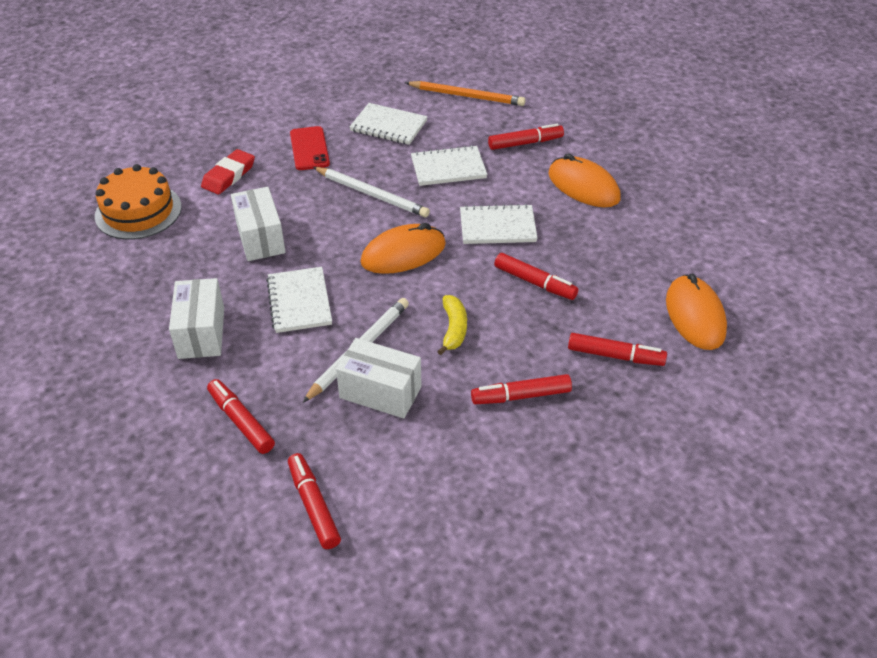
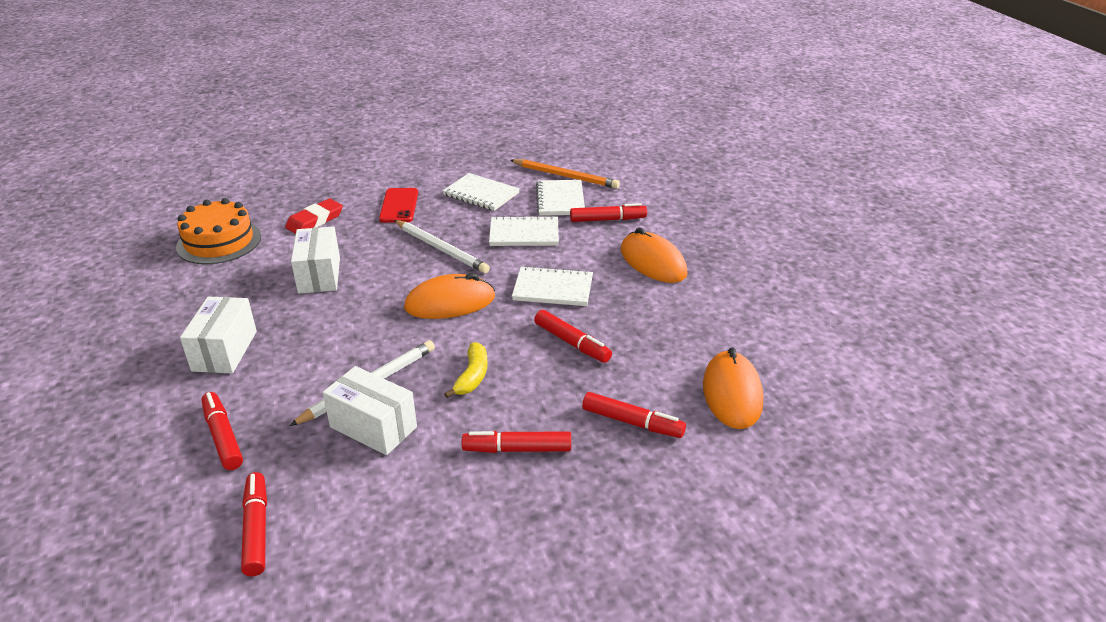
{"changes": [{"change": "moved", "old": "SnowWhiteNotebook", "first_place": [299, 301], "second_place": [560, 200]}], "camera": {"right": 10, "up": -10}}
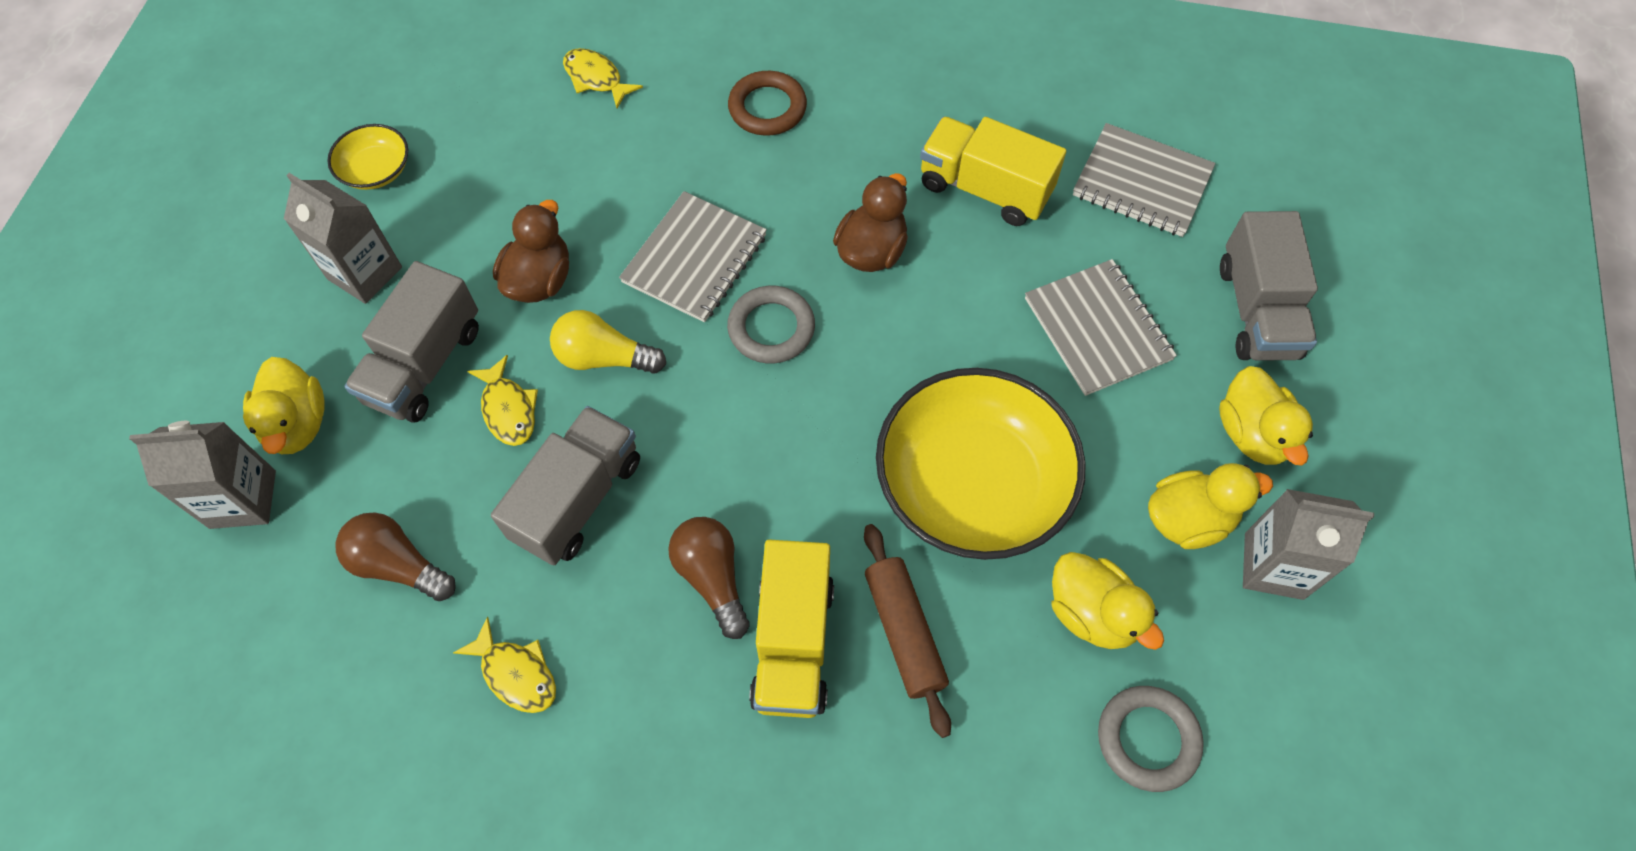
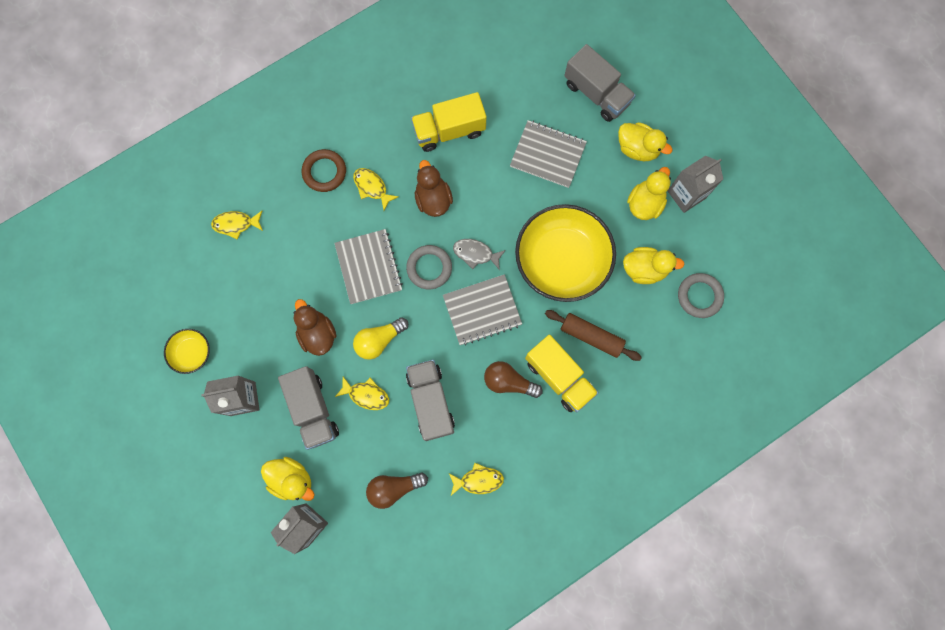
{"changes": [{"change": "added", "new": "GoldenFish", "second_place": [372, 187]}, {"change": "added", "new": "GreyFish", "second_place": [475, 254]}, {"change": "moved", "old": "GreyNotebook", "first_place": [1142, 183], "second_place": [482, 310]}], "camera": {"right": -45, "up": 15}}
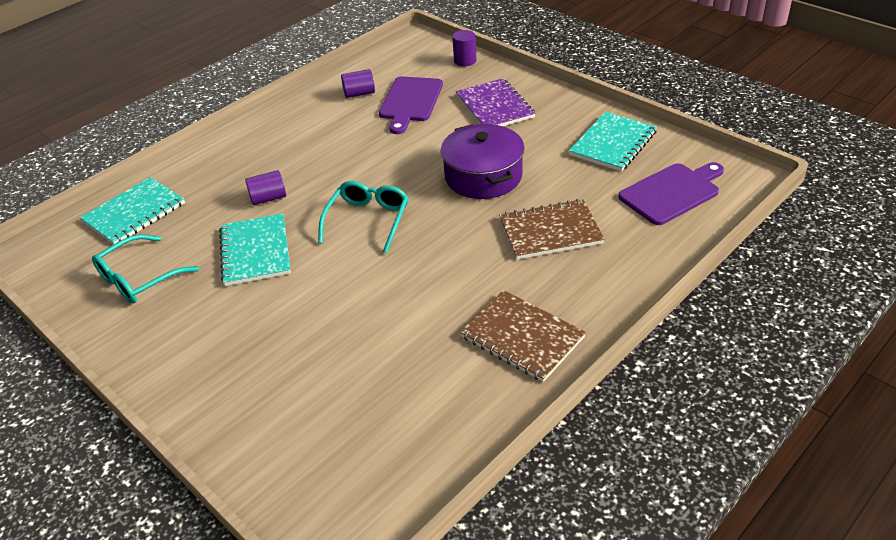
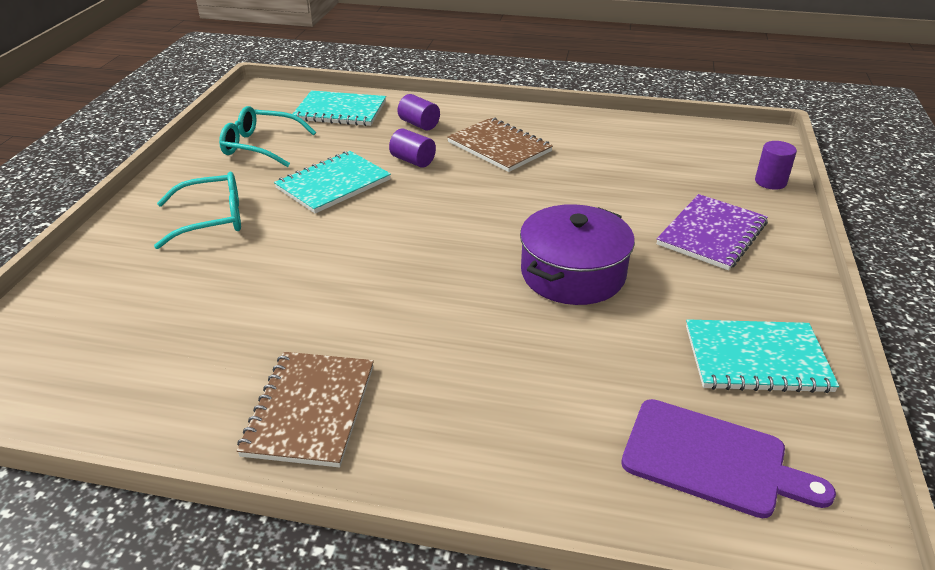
{"changes": [{"change": "removed", "old": "PurpleBreadBoard", "first_place": [410, 102]}, {"change": "moved", "old": "AquaSpectacles", "first_place": [367, 221], "second_place": [211, 219]}, {"change": "moved", "old": "PurpleCylinderShape", "first_place": [359, 93], "second_place": [419, 124]}, {"change": "moved", "old": "BrownNotebook", "first_place": [550, 232], "second_place": [499, 147]}], "camera": {"right": 55, "up": -5}}
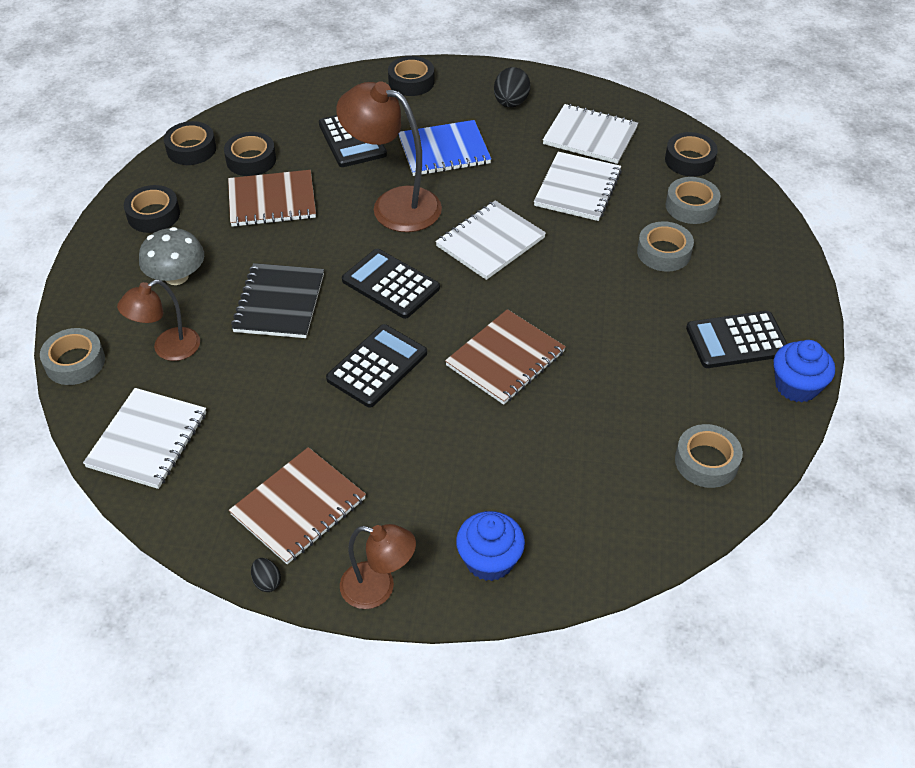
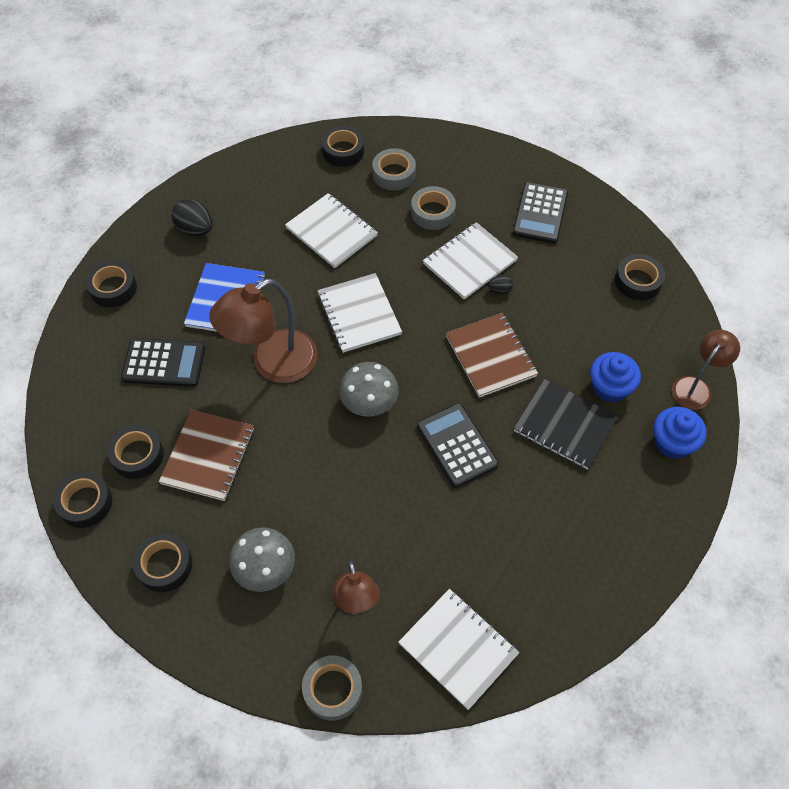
{"changes": [{"change": "removed", "old": "BrownNotebook", "first_place": [298, 507]}, {"change": "moved", "old": "JetBlackNotebook", "first_place": [279, 303], "second_place": [564, 425]}, {"change": "moved", "old": "JetBlackEggShape", "first_place": [267, 582], "second_place": [500, 290]}, {"change": "moved", "old": "BrownReadingLamp", "first_place": [378, 588], "second_place": [695, 387]}, {"change": "moved", "old": "SnowWhiteNotebook", "first_place": [590, 136], "second_place": [470, 262]}, {"change": "moved", "old": "BlueFairyCake", "first_place": [796, 386], "second_place": [610, 387]}, {"change": "replaced", "old": "JetBlackPocketCalculator", "new": "GreyMushroom", "first_place": [390, 284], "second_place": [369, 402]}, {"change": "recoloured", "old": "GreyRollOfTape", "new": "JetBlackRollOfTape", "first_place": [706, 461], "second_place": [638, 281]}], "camera": {"right": -65, "up": 10}}
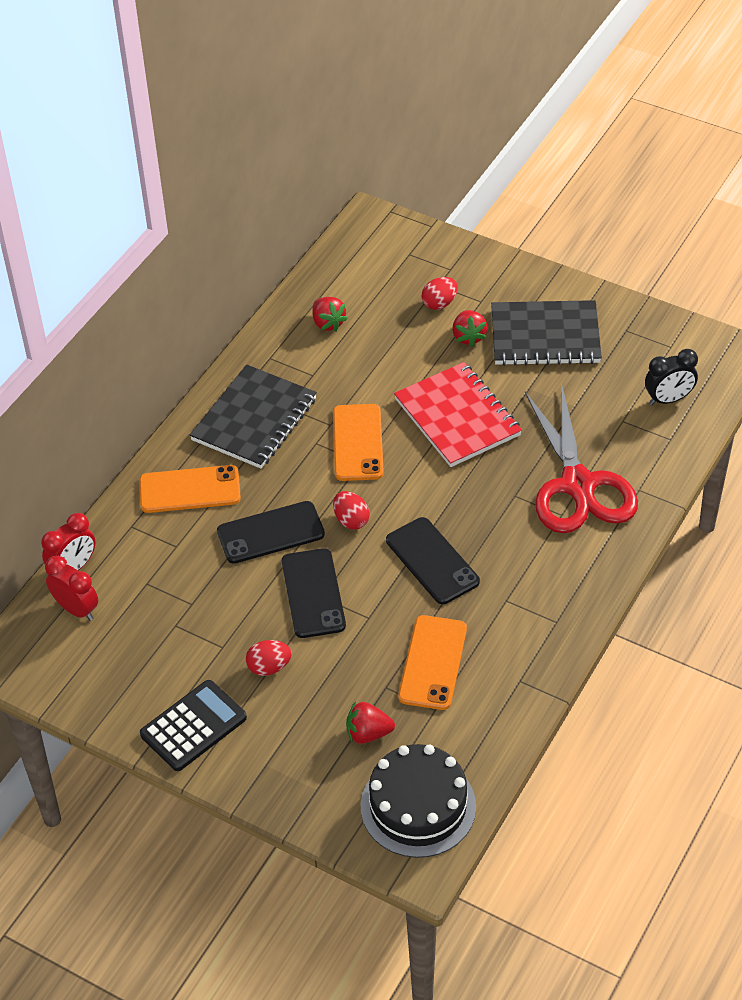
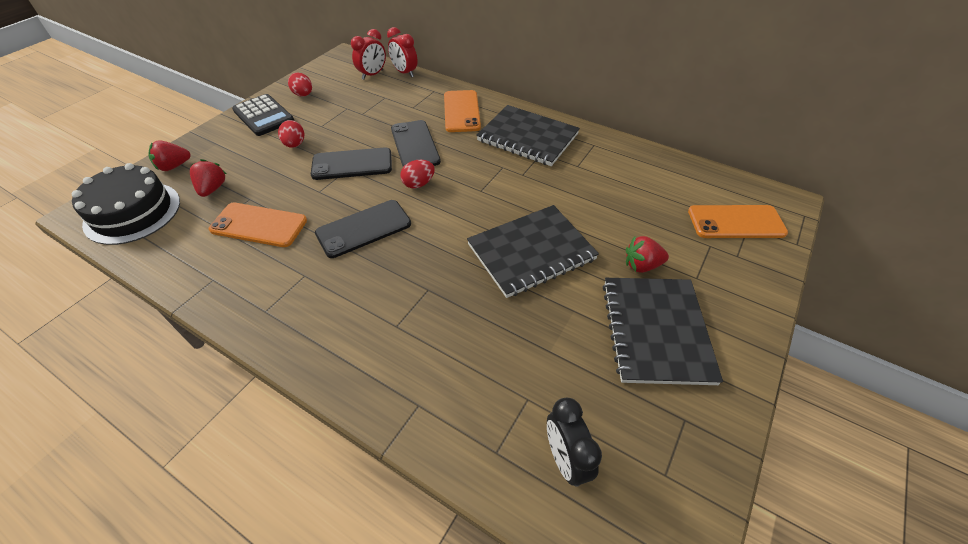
{"changes": [{"change": "removed", "old": "CrimsonPairOfScissors", "first_place": [578, 485]}, {"change": "moved", "old": "CrimsonBerry", "first_place": [328, 323], "second_place": [174, 166]}, {"change": "moved", "old": "OrangeColouredPhone", "first_place": [357, 443], "second_place": [736, 222]}, {"change": "moved", "old": "CrimsonEggShape", "first_place": [439, 303], "second_place": [303, 95]}, {"change": "recoloured", "old": "CrimsonNotebook", "new": "JetBlackNotebook", "first_place": [457, 417], "second_place": [531, 252]}], "camera": {"right": 90, "up": 0}}
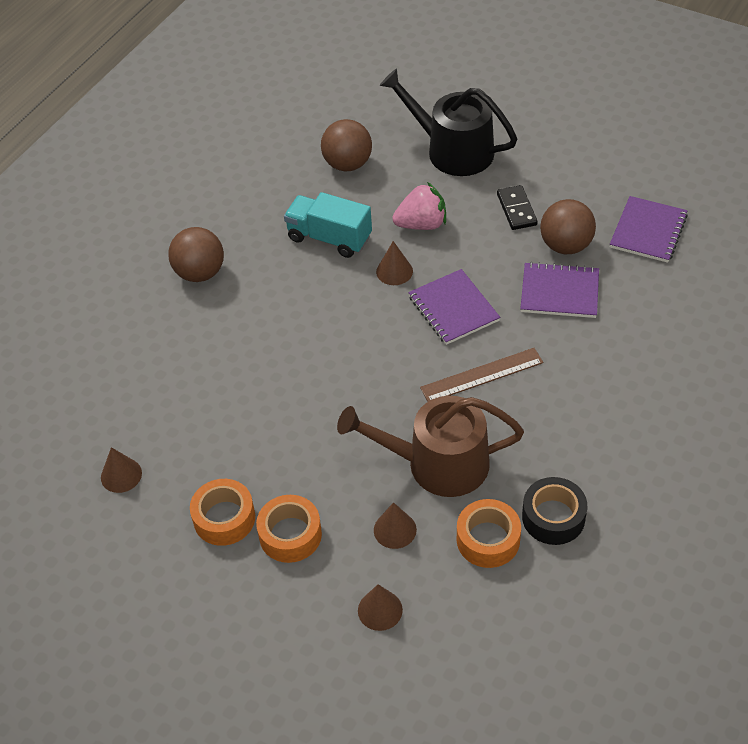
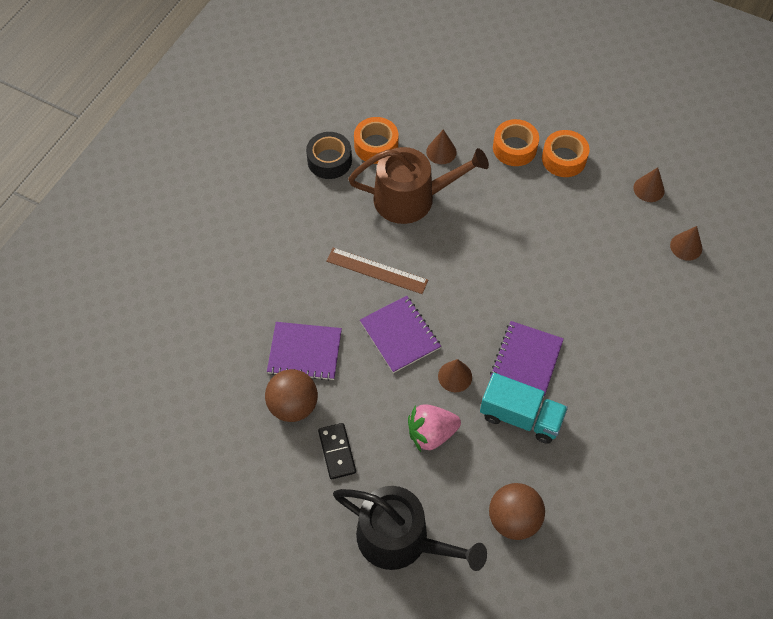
{"changes": [{"change": "removed", "old": "BrownPlayBall", "first_place": [200, 273]}, {"change": "moved", "old": "BrownCone", "first_place": [380, 610], "second_place": [686, 246]}, {"change": "moved", "old": "PurpleNotebook", "first_place": [648, 231], "second_place": [526, 360]}, {"change": "turned", "old": "BrownMeasuringStick", "first_place": [482, 375], "second_place": [377, 270], "degrees": 45}], "camera": {"right": 175, "up": 10}}
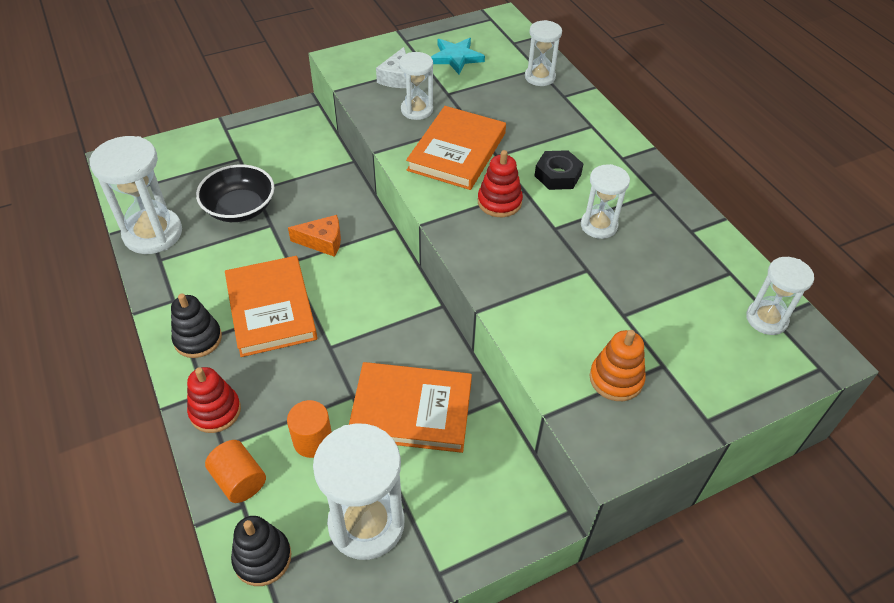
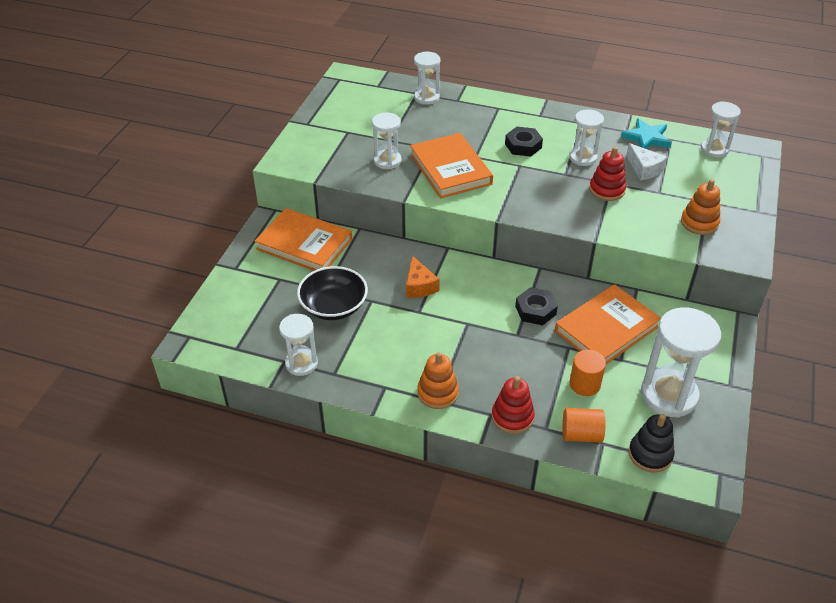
{"changes": [{"change": "added", "new": "JetBlackHexagonNut", "second_place": [535, 310]}, {"change": "moved", "old": "OrangeColouredHardback", "first_place": [271, 309], "second_place": [304, 244]}, {"change": "moved", "old": "SnowWhitePieceOfCheese", "first_place": [397, 78], "second_place": [644, 169]}, {"change": "moved", "old": "AquaFivePointedStar", "first_place": [456, 57], "second_place": [647, 138]}, {"change": "moved", "old": "CrimsonRingStacker", "first_place": [499, 202], "second_place": [607, 190]}, {"change": "recoloured", "old": "JetBlackRingStacker", "new": "OrangeColouredRingStacker", "first_place": [198, 339], "second_place": [437, 393]}, {"change": "turned", "old": "OrangeColouredPieceOfCheese", "first_place": [322, 242], "second_place": [419, 286], "degrees": 120}, {"change": "resized", "old": "SnowWhiteHourglass", "first_place": [153, 233], "second_place": [301, 363], "factor": 0.59}], "camera": {"right": -45, "up": -5}}
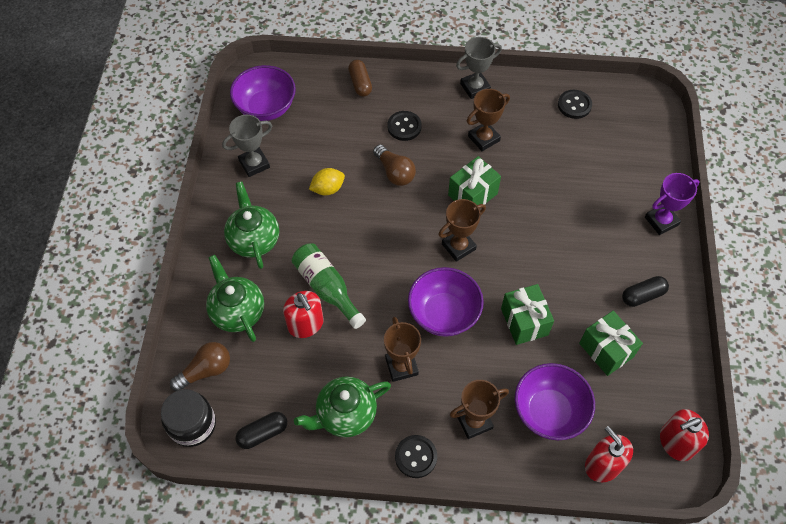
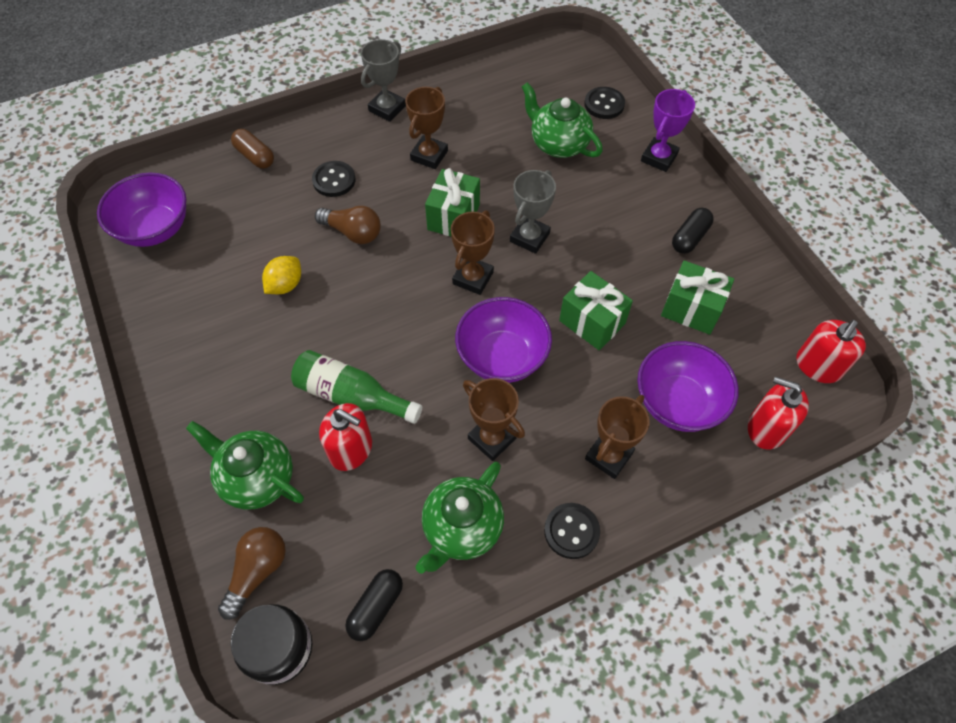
{"changes": [{"change": "moved", "old": "GreyTrophy", "first_place": [254, 164], "second_place": [529, 237]}, {"change": "moved", "old": "LeafGreenChinaTeapot", "first_place": [254, 239], "second_place": [558, 144]}, {"change": "moved", "old": "JetBlackShirtButton", "first_place": [574, 105], "second_place": [604, 104]}], "camera": {"right": -30, "up": 0}}
